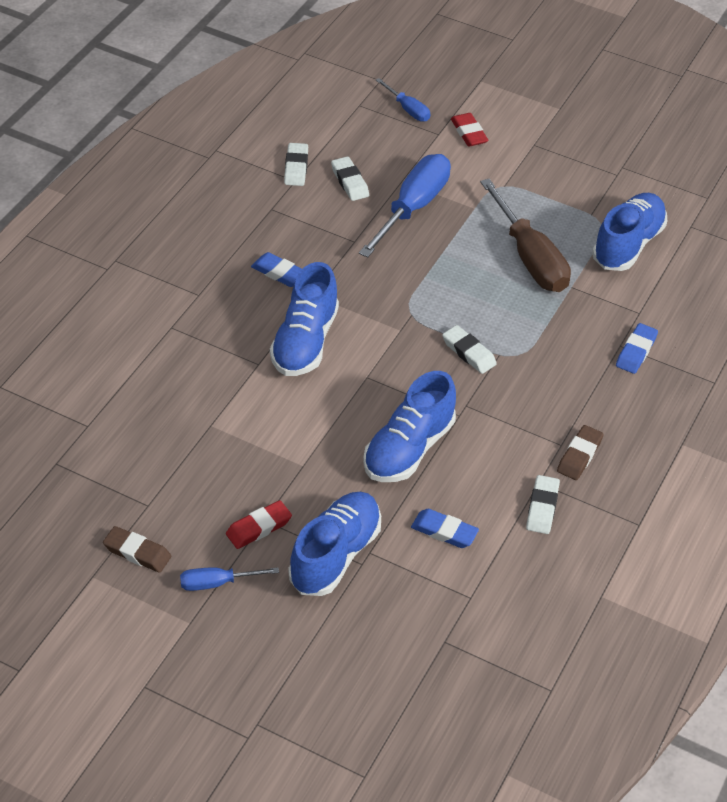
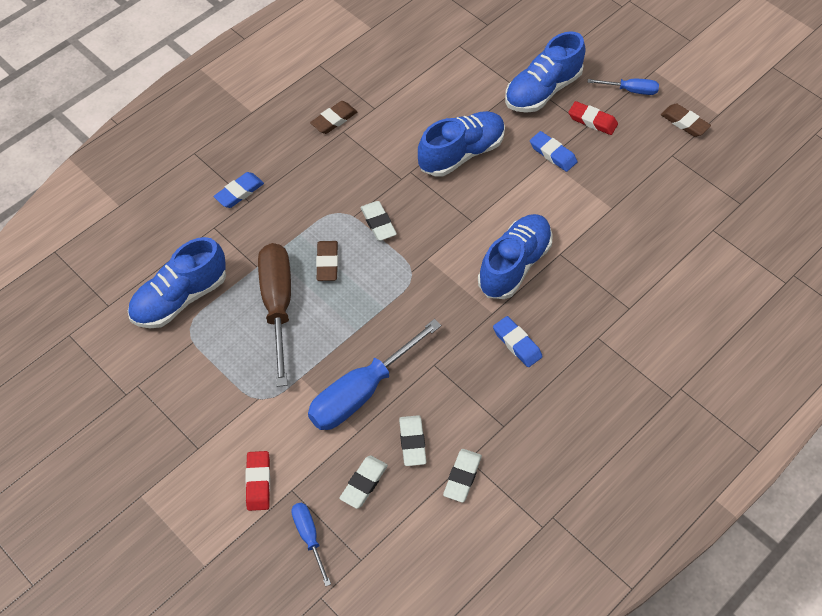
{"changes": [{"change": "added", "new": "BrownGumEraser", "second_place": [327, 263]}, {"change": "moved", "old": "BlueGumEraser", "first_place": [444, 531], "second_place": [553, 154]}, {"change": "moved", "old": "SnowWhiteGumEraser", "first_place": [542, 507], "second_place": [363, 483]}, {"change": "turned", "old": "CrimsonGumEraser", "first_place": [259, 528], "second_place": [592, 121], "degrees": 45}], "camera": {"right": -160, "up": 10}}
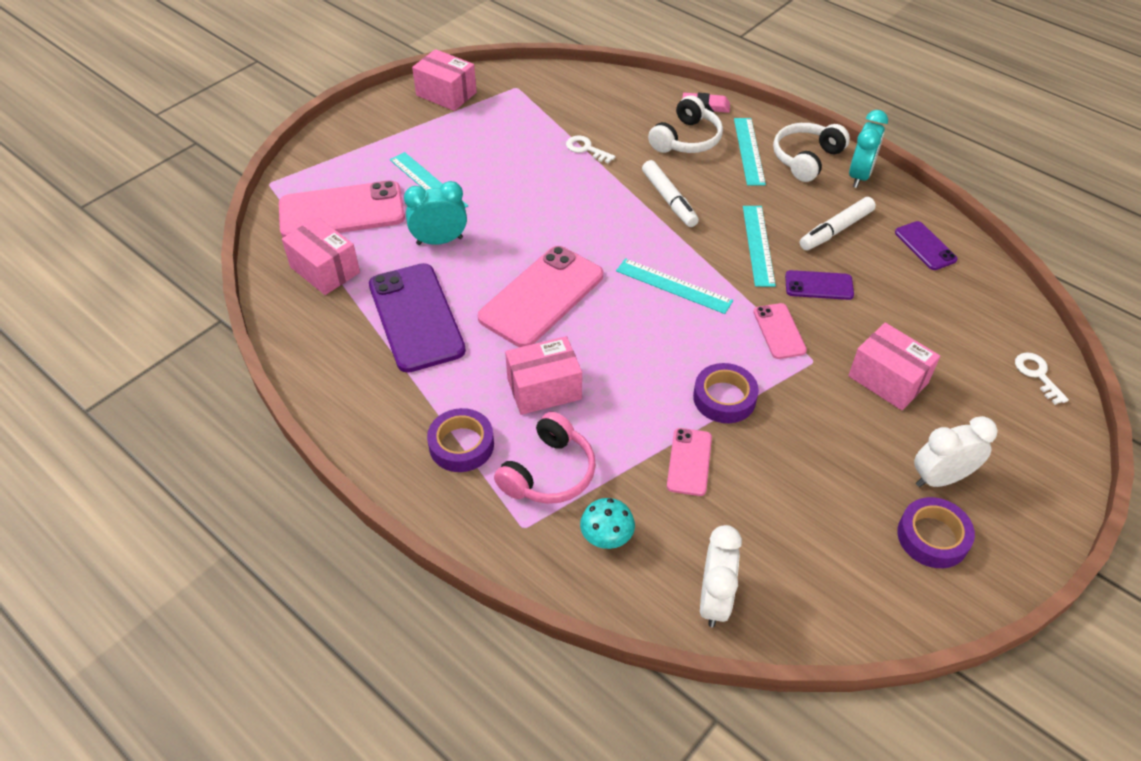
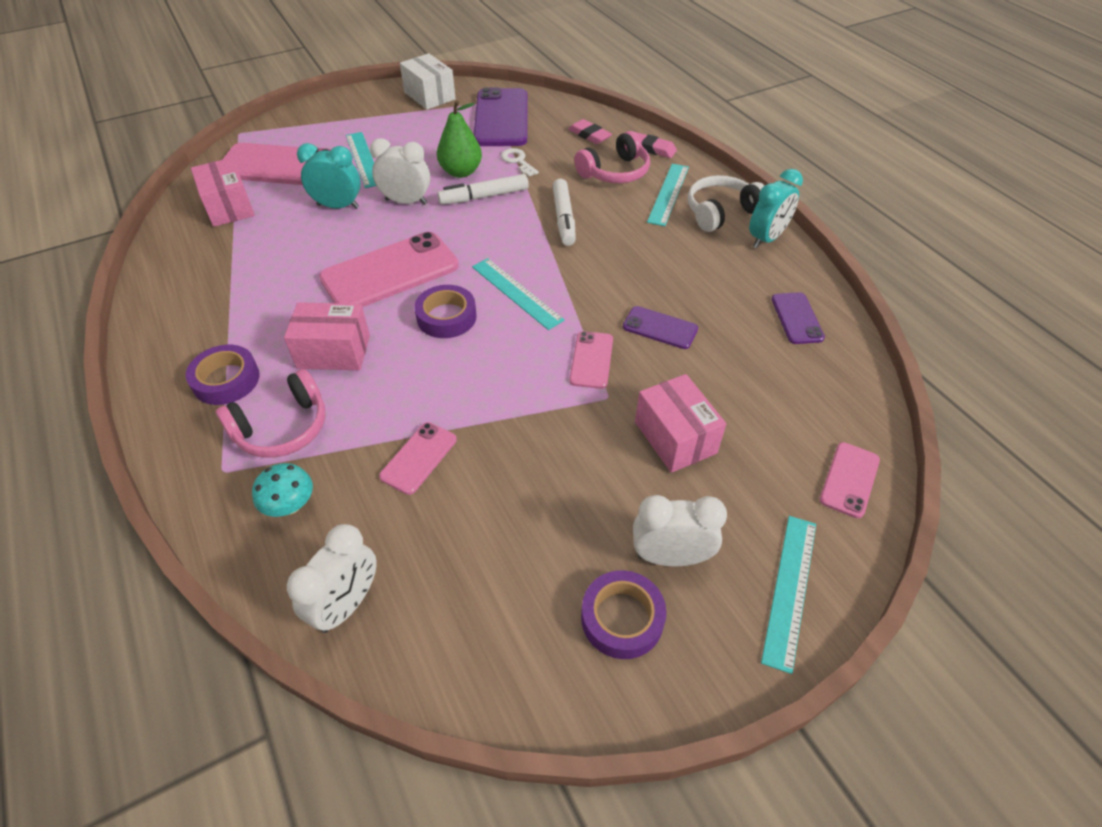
{"changes": [{"change": "added", "new": "SnowWhiteAlarmClock", "second_place": [406, 202]}, {"change": "added", "new": "LeafGreenToyPear", "second_place": [461, 172]}, {"change": "added", "new": "PinkGumEraser", "second_place": [589, 135]}, {"change": "moved", "old": "PurplePhone", "first_place": [416, 317], "second_place": [501, 118]}, {"change": "moved", "old": "PurpleRollOfTape", "first_place": [724, 398], "second_place": [446, 317]}, {"change": "moved", "old": "AquaMeasuringStick", "first_place": [758, 245], "second_place": [789, 589]}, {"change": "moved", "old": "SnowWhiteFeltPen", "first_place": [836, 230], "second_place": [484, 197]}, {"change": "replaced", "old": "SnowWhiteLatchkey", "new": "PinkPhone", "first_place": [1037, 374], "second_place": [849, 480]}, {"change": "recoloured", "old": "PinkParcel", "new": "SnowWhiteParcel", "first_place": [446, 94], "second_place": [429, 96]}, {"change": "recoloured", "old": "SnowWhiteOverEarHeadphones", "new": "PinkOverEarHeadphones", "first_place": [686, 139], "second_place": [615, 172]}], "camera": {"right": 20, "up": 0}}
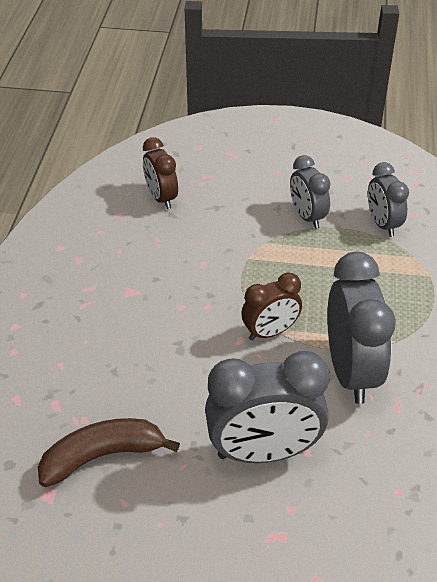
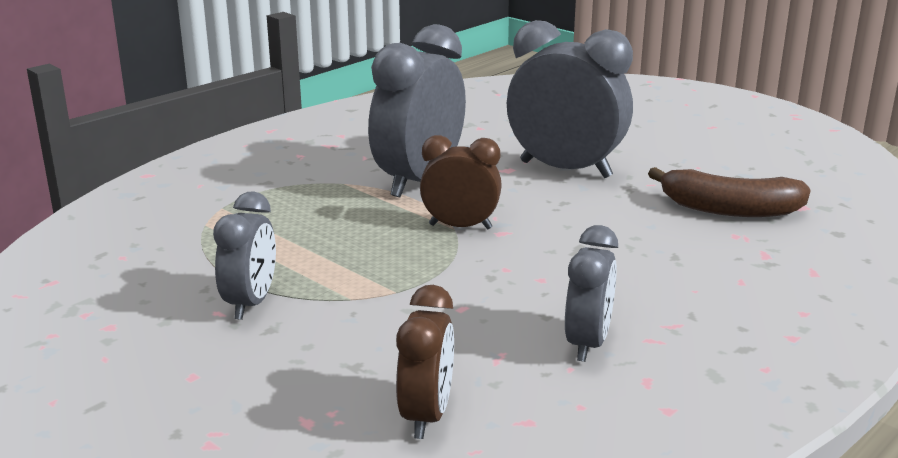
{"changes": [{"change": "moved", "old": "GreyAlarmClock", "first_place": [382, 224], "second_place": [587, 343]}], "camera": {"right": -145, "up": -20}}
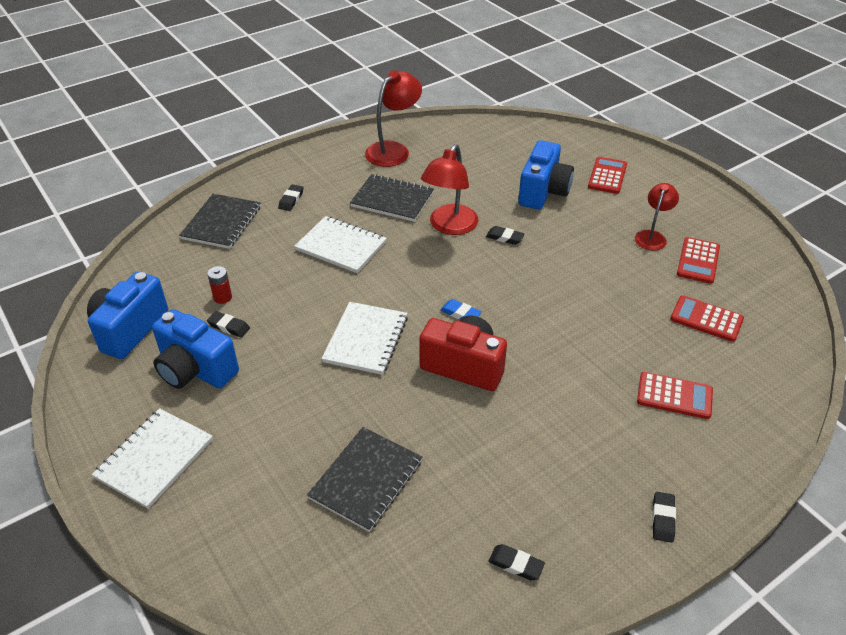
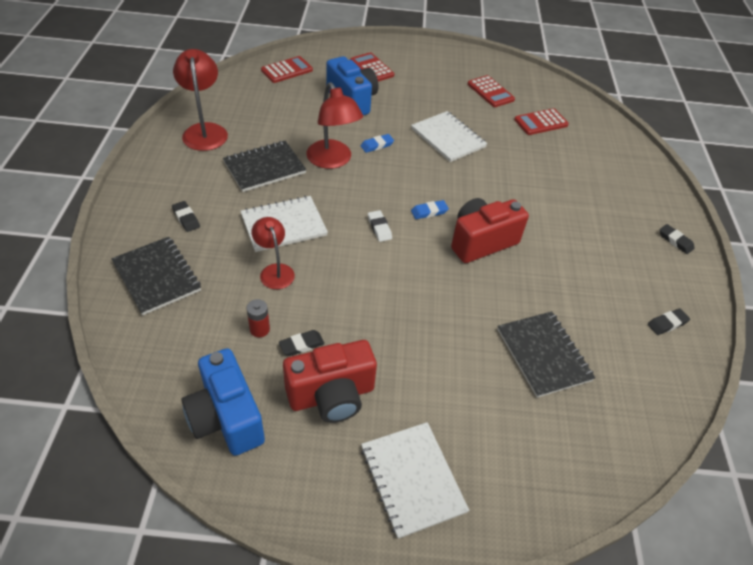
{"changes": [{"change": "added", "new": "SnowWhiteGumEraser", "second_place": [379, 228]}, {"change": "moved", "old": "SnowWhiteNotebook", "first_place": [366, 339], "second_place": [448, 138]}, {"change": "moved", "old": "CrimsonReadingLamp", "first_place": [652, 236], "second_place": [274, 271]}, {"change": "moved", "old": "CrimsonPocketCalculator", "first_place": [674, 396], "second_place": [287, 70]}, {"change": "recoloured", "old": "BluePhotoCamera", "new": "CrimsonPhotoCamera", "first_place": [195, 370], "second_place": [331, 395]}, {"change": "recoloured", "old": "JetBlackGumEraser", "new": "BlueGumEraser", "first_place": [504, 238], "second_place": [377, 145]}], "camera": {"right": -55, "up": 5}}
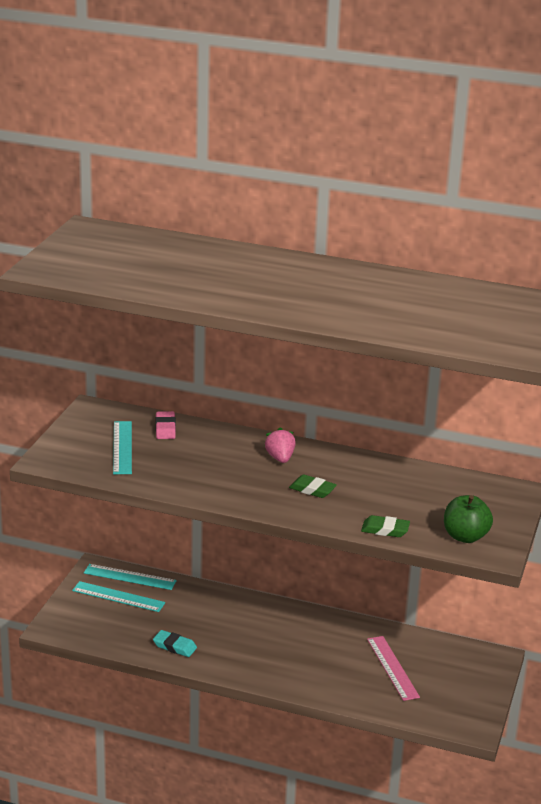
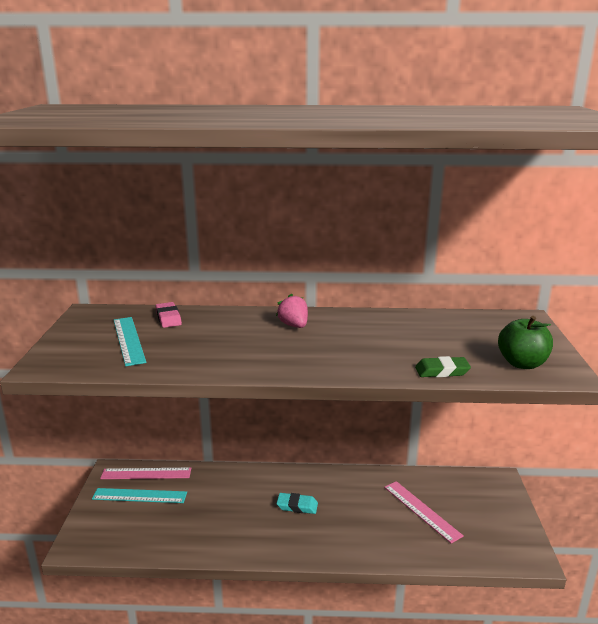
{"changes": [{"change": "removed", "old": "LeafGreenGumEraser", "first_place": [312, 490]}, {"change": "moved", "old": "AquaGumEraser", "first_place": [174, 646], "second_place": [297, 506]}, {"change": "recoloured", "old": "AquaMeasuringStick", "new": "PinkMeasuringStick", "first_place": [130, 577], "second_place": [146, 473]}], "camera": {"right": -15, "up": -5}}
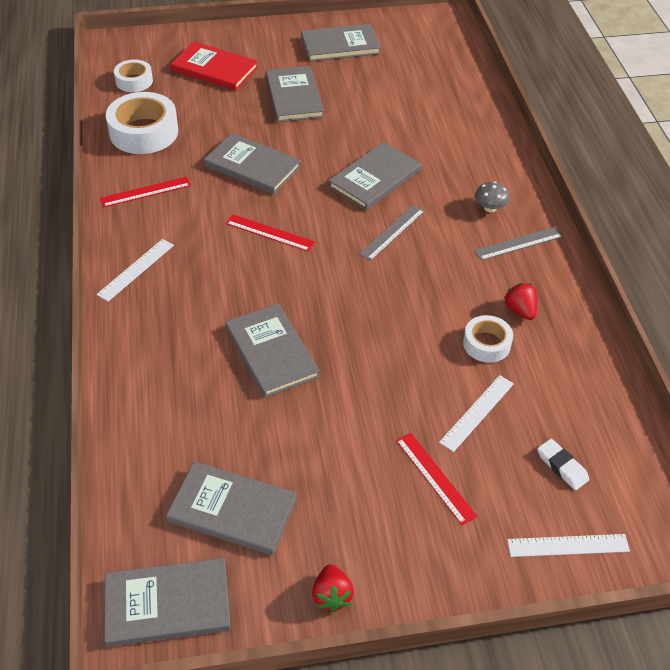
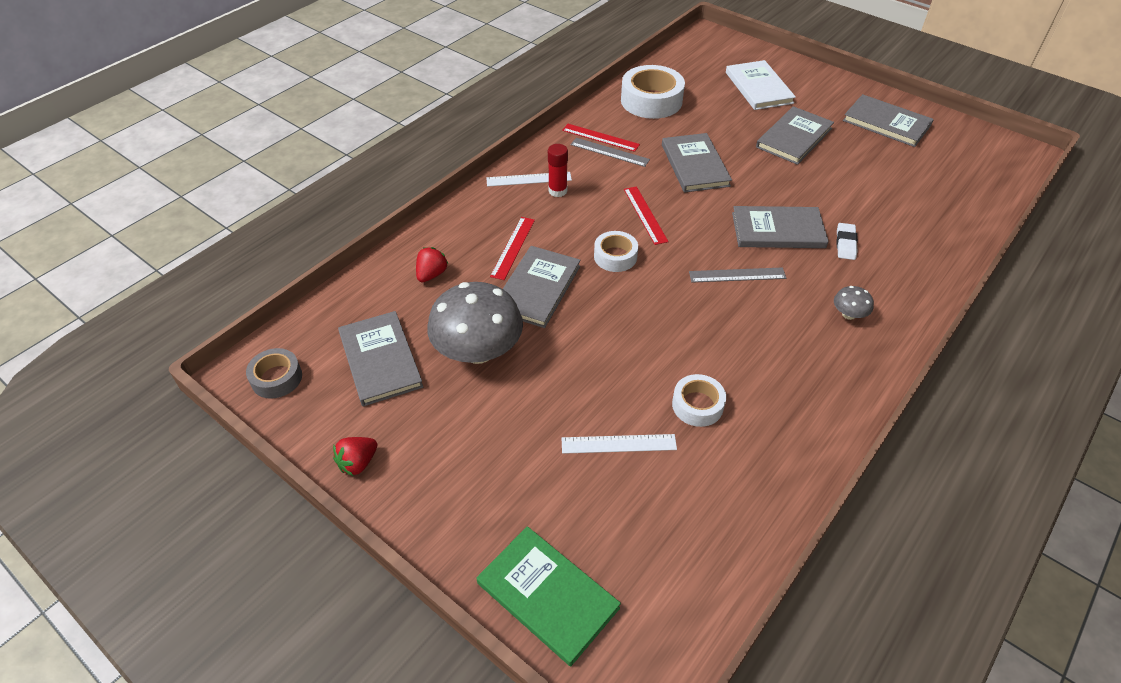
{"changes": [{"change": "added", "new": "GreyMushroom", "second_place": [478, 350]}, {"change": "added", "new": "CrimsonGlue", "second_place": [557, 191]}, {"change": "moved", "old": "SnowWhiteRollOfTape", "first_place": [134, 81], "second_place": [615, 256]}, {"change": "moved", "old": "CrimsonMeasuringStick", "first_place": [435, 477], "second_place": [513, 247]}, {"change": "moved", "old": "GreyMeasuringStick", "first_place": [518, 243], "second_place": [609, 152]}, {"change": "moved", "old": "CrimsonBerry", "first_place": [520, 310], "second_place": [431, 274]}, {"change": "moved", "old": "SnowWhiteGumEraser", "first_place": [562, 466], "second_place": [845, 244]}, {"change": "replaced", "old": "GreyHardback", "new": "GreyRollOfTape", "first_place": [167, 604], "second_place": [276, 378]}, {"change": "replaced", "old": "SnowWhiteMeasuringStick", "new": "LeafGreenHardback", "first_place": [568, 546], "second_place": [547, 595]}, {"change": "recoloured", "old": "CrimsonHardback", "new": "SnowWhiteHardback", "first_place": [214, 69], "second_place": [758, 88]}], "camera": {"right": 50, "up": 0}}
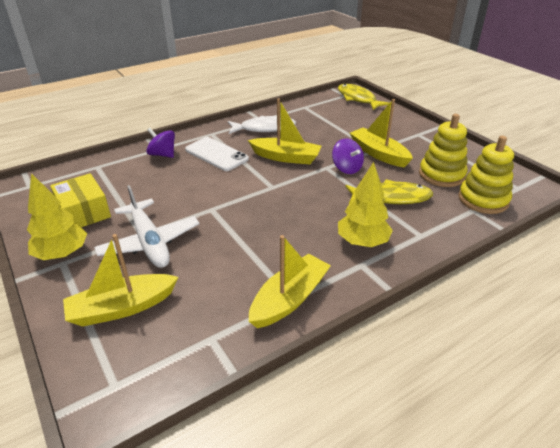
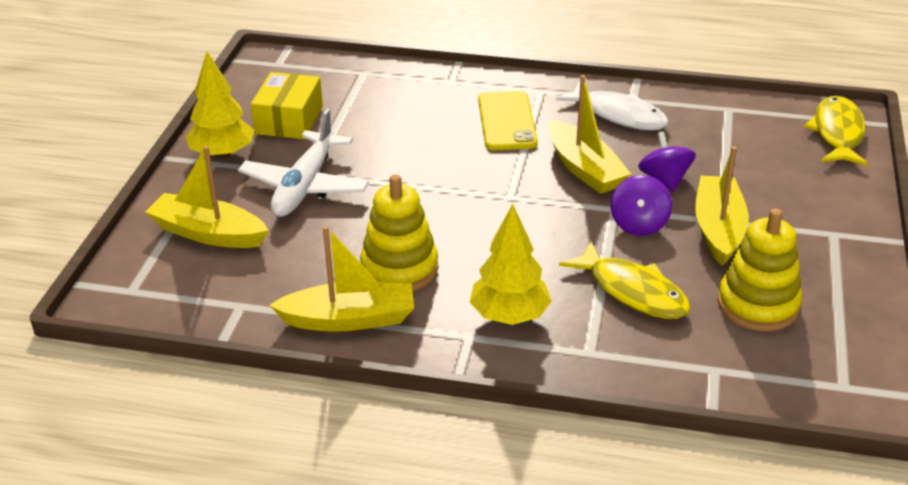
{"changes": [{"change": "moved", "old": "PurpleToyTop", "first_place": [162, 154], "second_place": [664, 179]}, {"change": "moved", "old": "GoldenRingStacker", "first_place": [483, 200], "second_place": [399, 269]}, {"change": "recoloured", "old": "SnowWhitePhone", "new": "GoldenPhone", "first_place": [216, 154], "second_place": [507, 121]}], "camera": {"right": 45, "up": 0}}
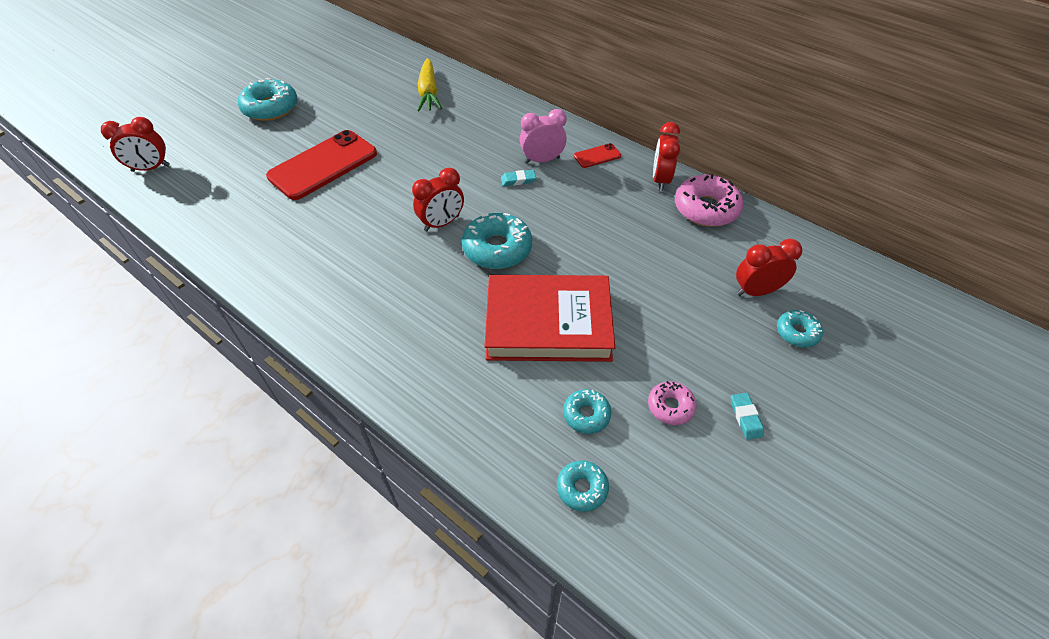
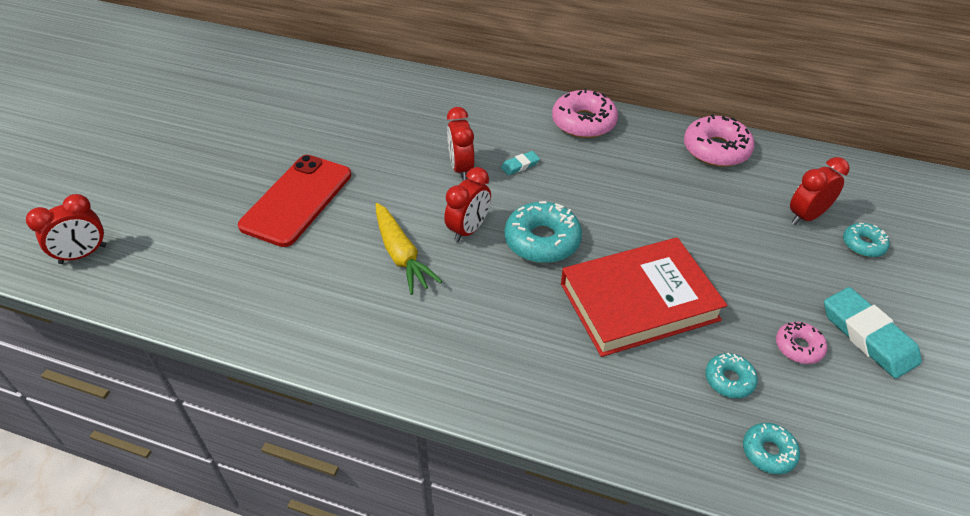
{"changes": [{"change": "removed", "old": "AquaGlazedDonut", "first_place": [270, 108]}, {"change": "removed", "old": "PinkAlarmClock", "first_place": [542, 160]}, {"change": "moved", "old": "GoldenCarrot", "first_place": [428, 93], "second_place": [401, 255]}, {"change": "moved", "old": "CrimsonAlarmClock", "first_place": [660, 180], "second_place": [461, 168]}, {"change": "replaced", "old": "CrimsonPhone", "new": "PinkGlazedDonut", "first_place": [597, 156], "second_place": [583, 122]}, {"change": "resized", "old": "AquaGumEraser", "first_place": [745, 417], "second_place": [868, 336], "factor": 2.09}], "camera": {"right": -20, "up": -5}}
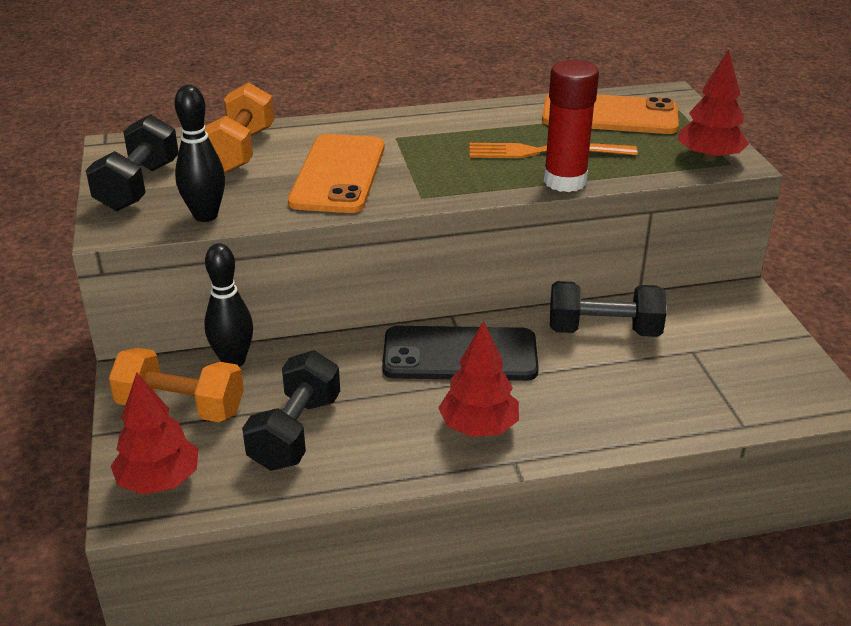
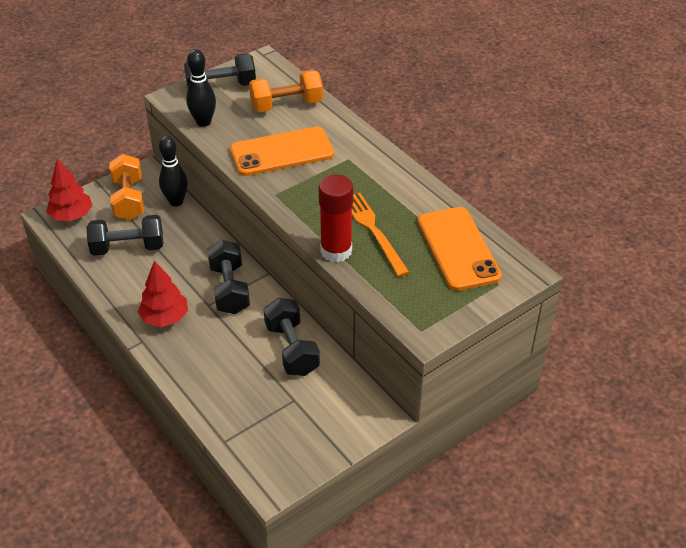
{"changes": [{"change": "removed", "old": "CrimsonToyTree", "first_place": [709, 158]}, {"change": "replaced", "old": "JetBlackPhone", "new": "JetBlackHandWeight", "first_place": [460, 355], "second_place": [229, 289]}], "camera": {"right": 65, "up": 10}}
